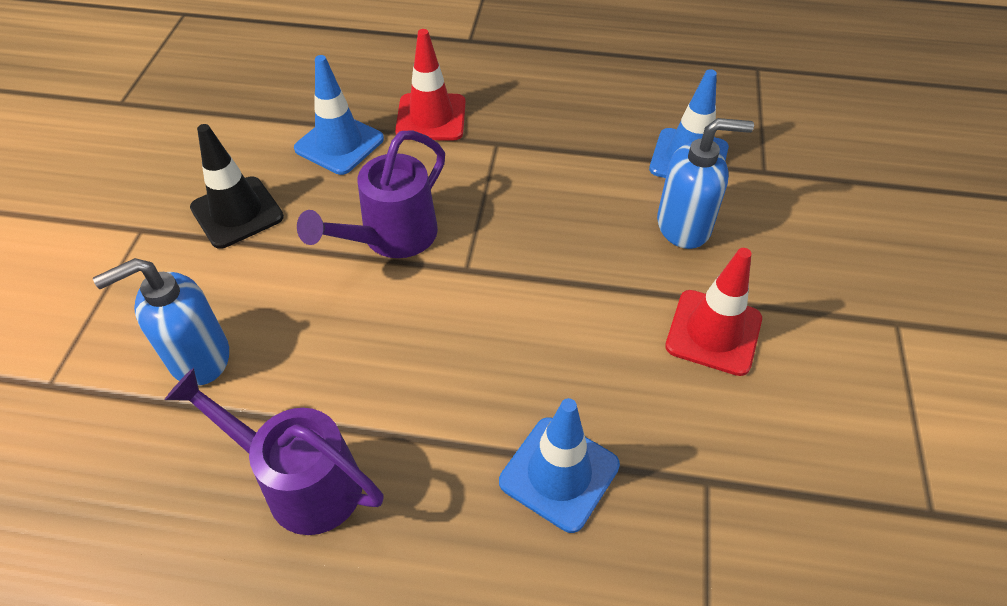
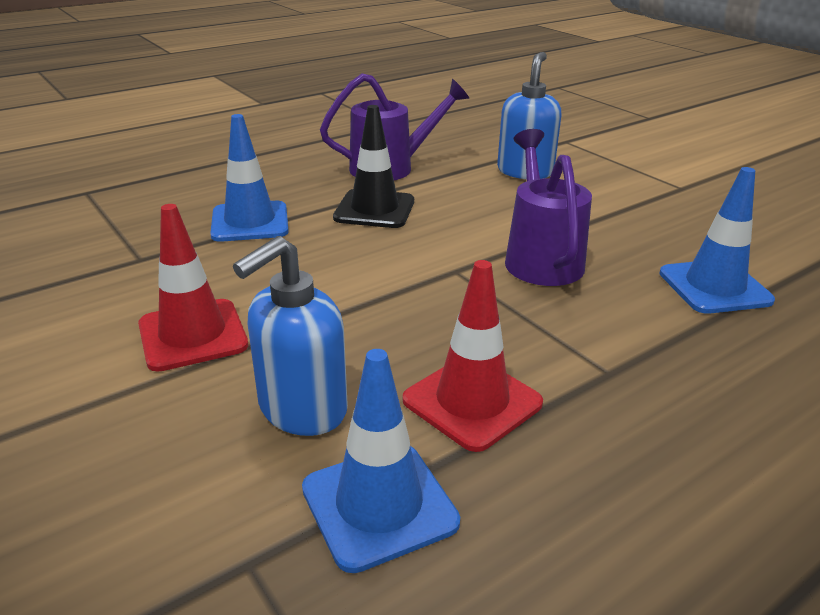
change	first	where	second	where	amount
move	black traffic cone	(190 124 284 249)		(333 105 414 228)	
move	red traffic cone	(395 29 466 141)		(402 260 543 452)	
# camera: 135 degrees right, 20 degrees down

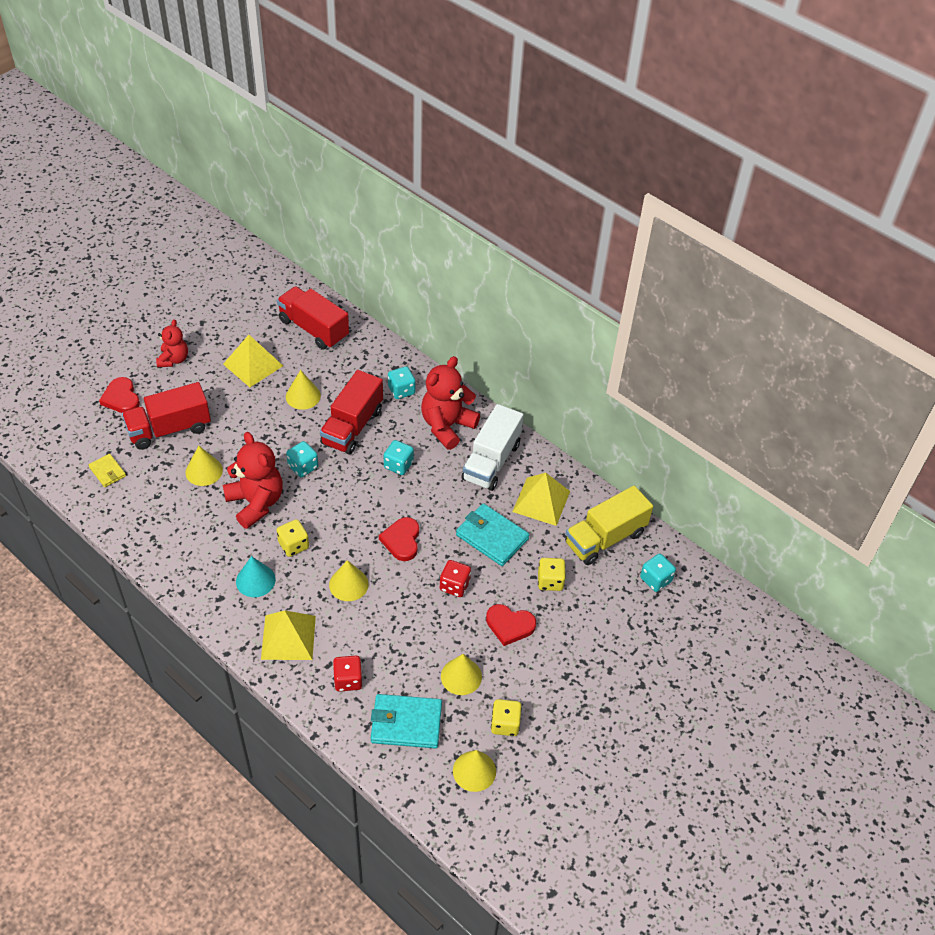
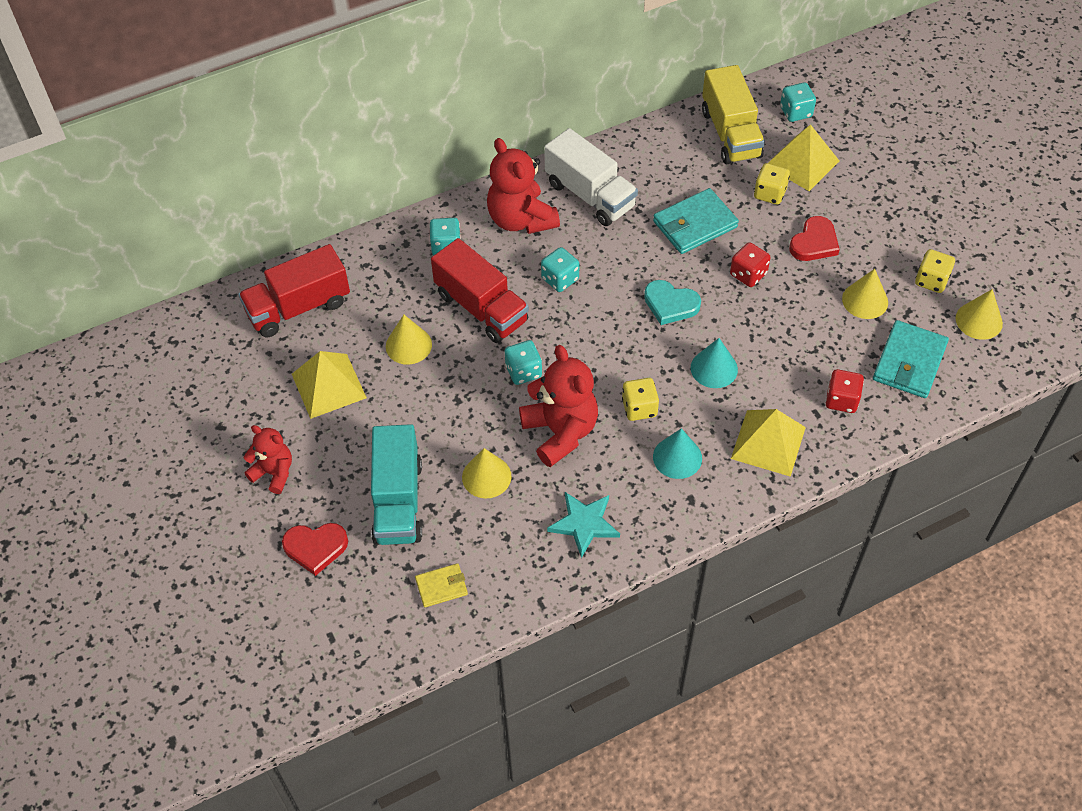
change	first	where	second	where	amount
insert			turquoise star	(547 492 620 558)	
move	yellow pyramid	(512 473 570 526)		(768 124 839 191)	
recolor	red truck	(122 382 211 450)	turquoise truck	(371 424 422 545)	
recolor	yellow cone	(329 560 369 601)	turquoise cone	(691 338 738 388)	
recolor	red heart	(379 517 419 561)	turquoise heart	(644 280 701 325)	
rotate	red teddy bear	(223 432 283 529)		(519 345 598 467)	75 degrees clockwise
# camera: 65 degrees left, 5 degrees up

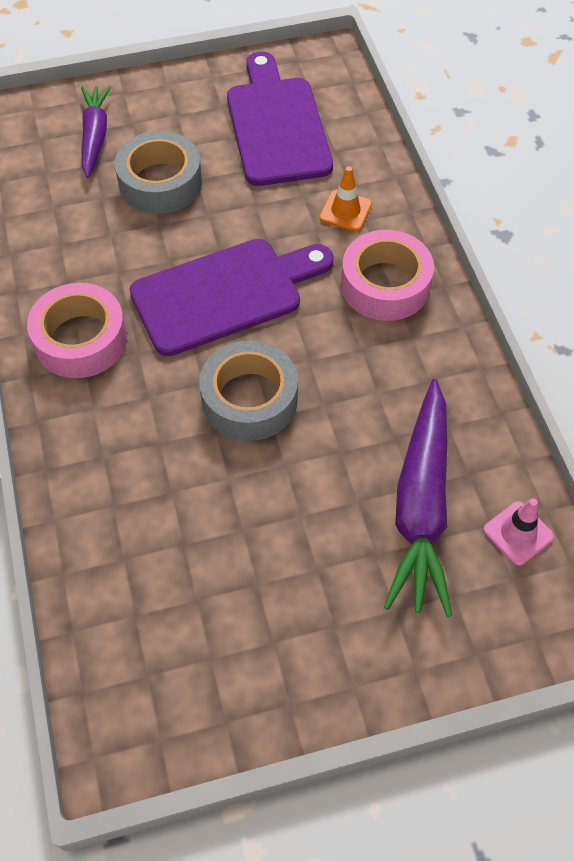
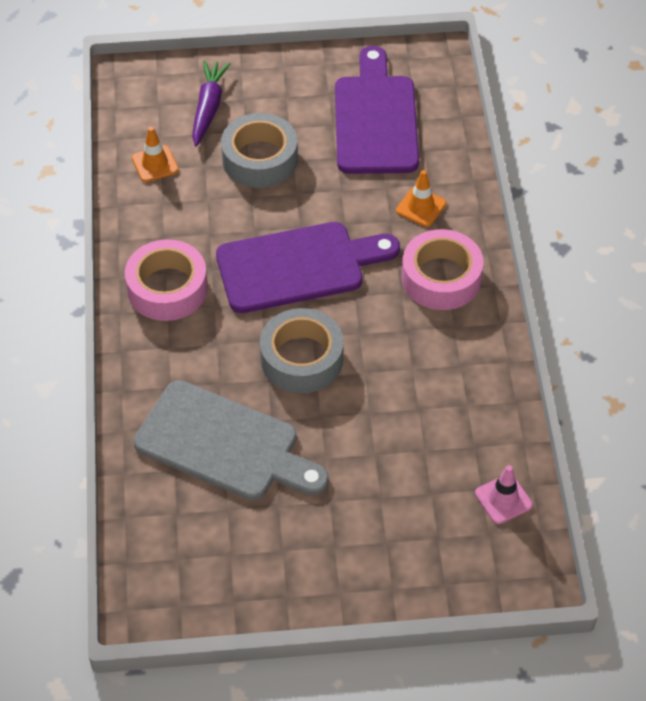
change	first	where	second	where	amount
delete	purple carrot	(384 379 452 617)			
insert			orange traffic cone	(132 127 179 182)	
insert			grey cutting board	(134 380 329 500)	
# camera: 10 degrees right, 5 degrees down

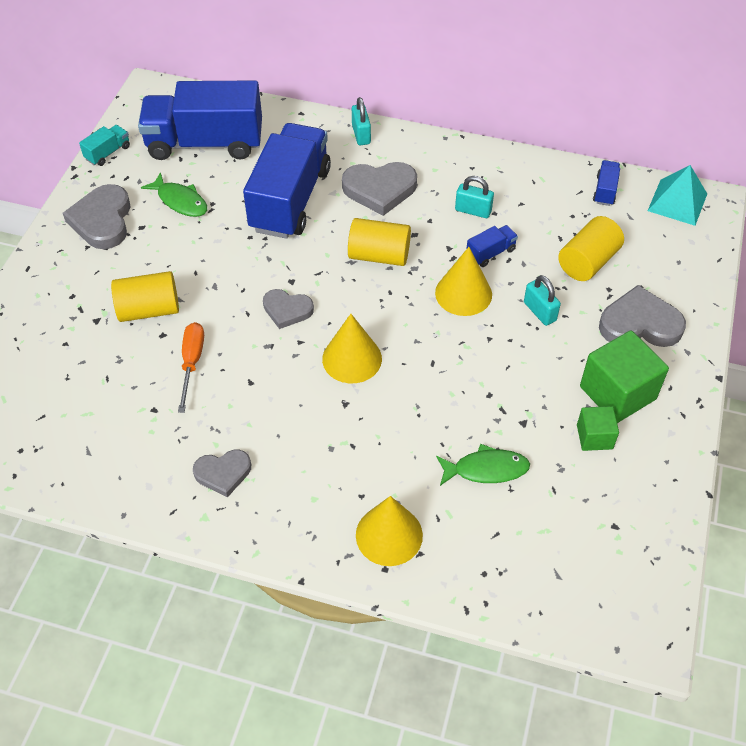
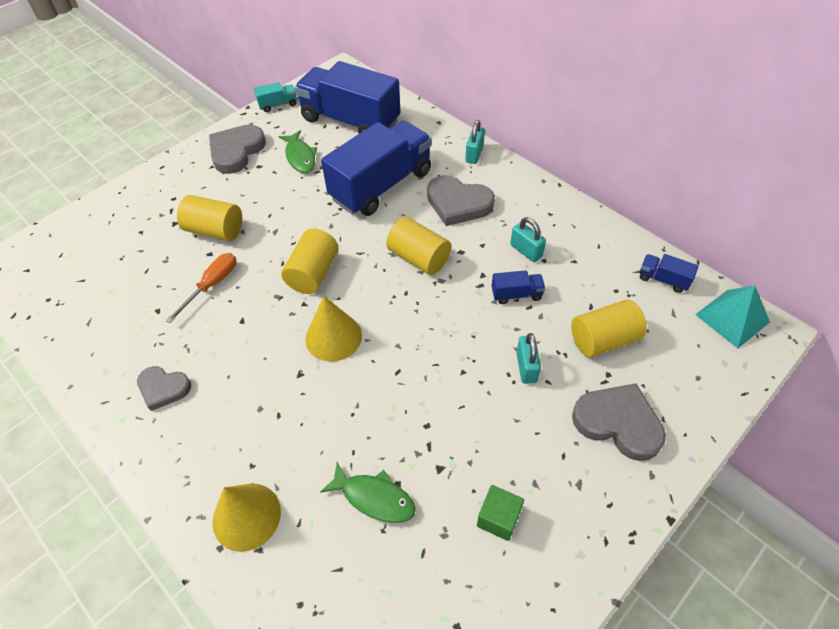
change	first	where	second	where	amount
delete	yellow cone	(435 247 492 316)			
delete	green cube	(580 331 669 423)			
replace	grey heart	(263 289 314 329)	yellow cylinder	(281 228 338 294)	
rotate	blue truck	(593 160 620 206)		(640 254 699 293)	105 degrees counterclockwise
# camera: 30 degrees right, 0 degrees up

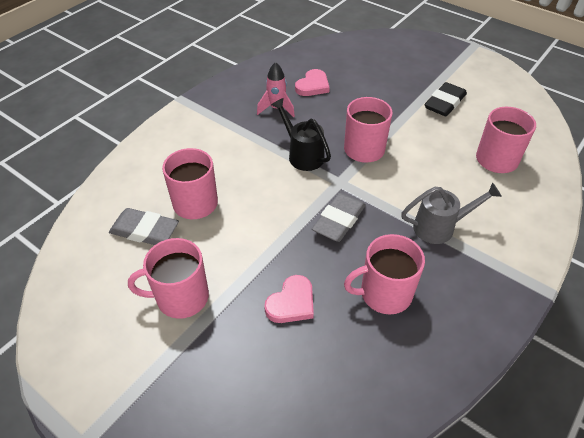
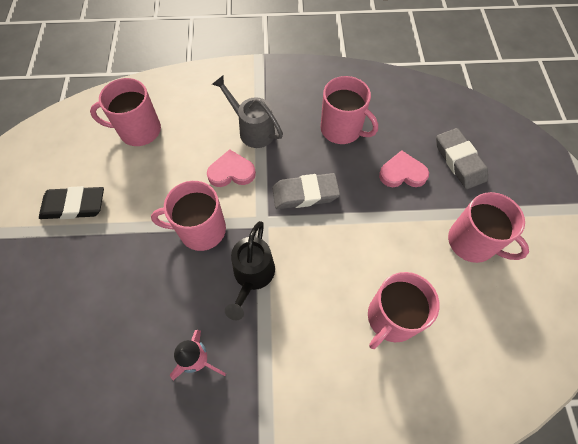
change	first	where	second	where	amount
move	grey eraser	(109 208 179 245)		(436 128 488 189)	
move	pink heart	(295 69 330 96)		(207 149 256 187)	
# camera: 130 degrees left, 15 degrees up

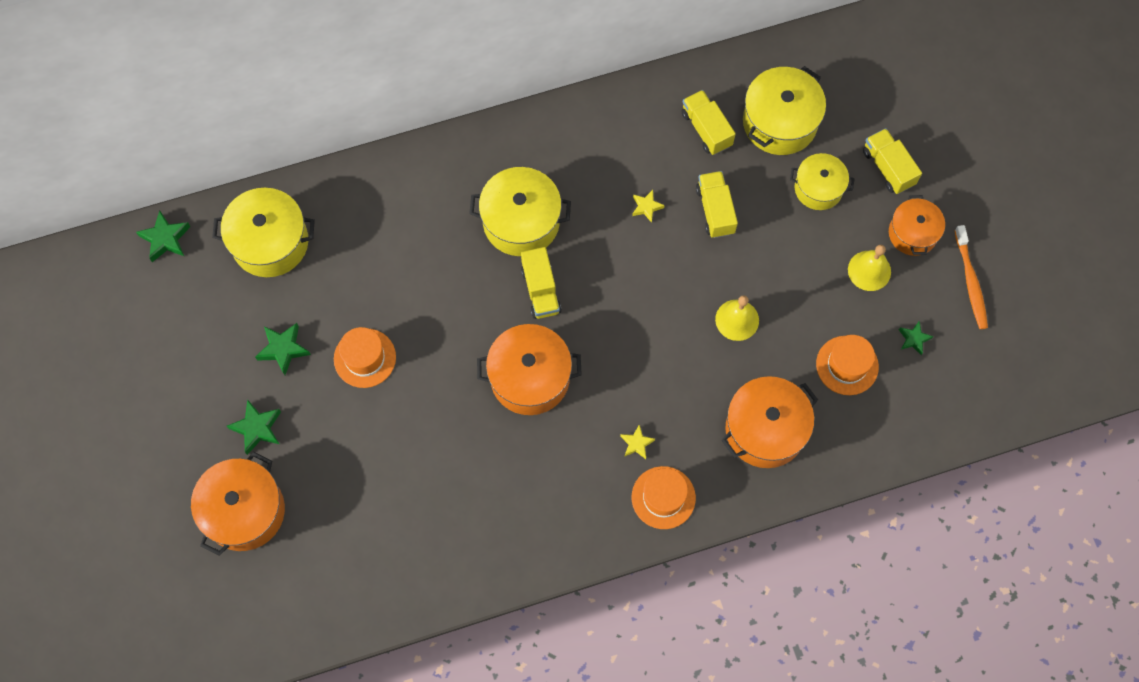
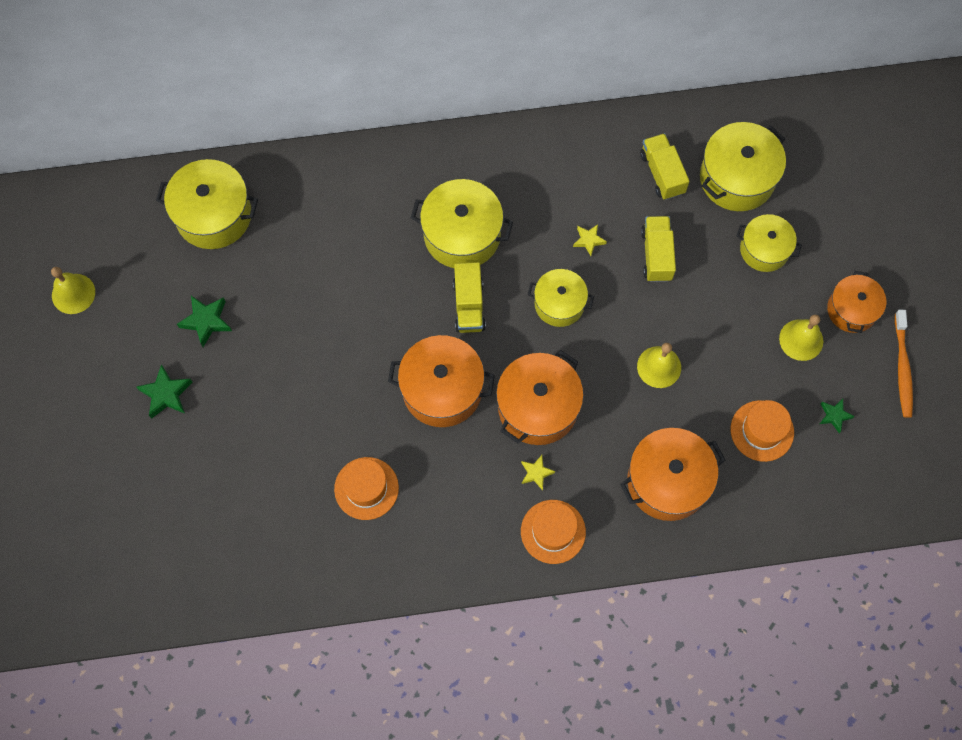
change	first	where	second	where	amount
delete	green star	(136 210 191 262)			
delete	yellow truck	(863 128 922 194)			
insert			yellow bell	(51 267 95 314)	
insert			yellow pot	(528 269 594 327)	
move	orange pot	(191 452 285 556)		(496 350 584 445)	
move	orange hat	(334 327 396 388)		(334 457 399 520)	
# camera: 10 degrees right, 0 degrees up

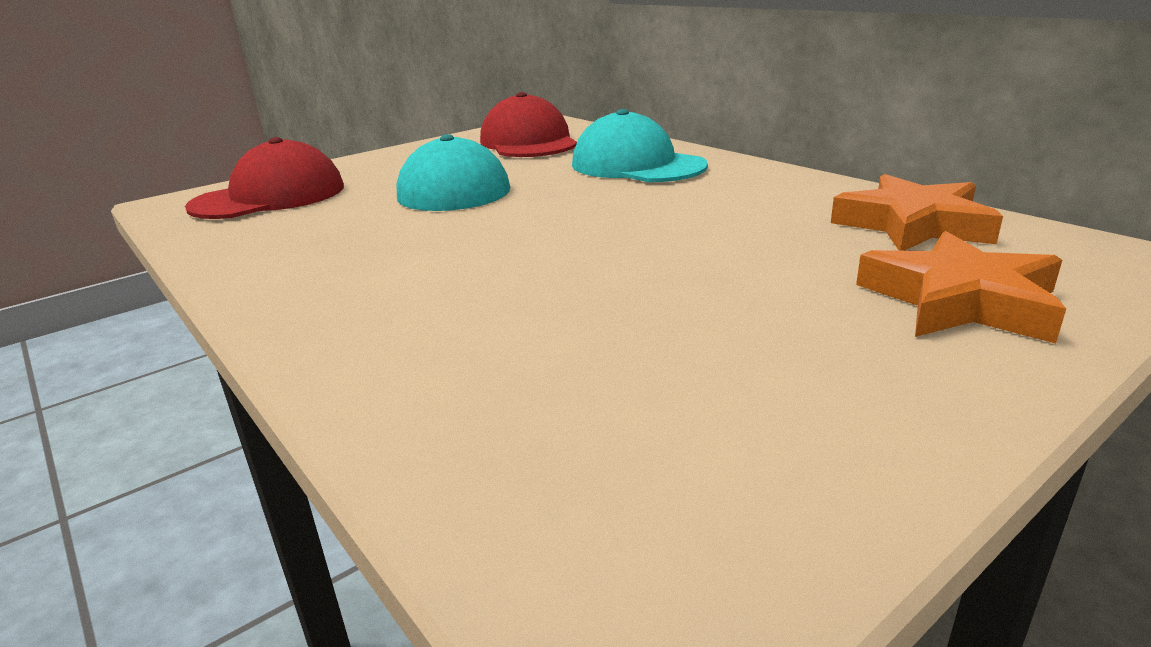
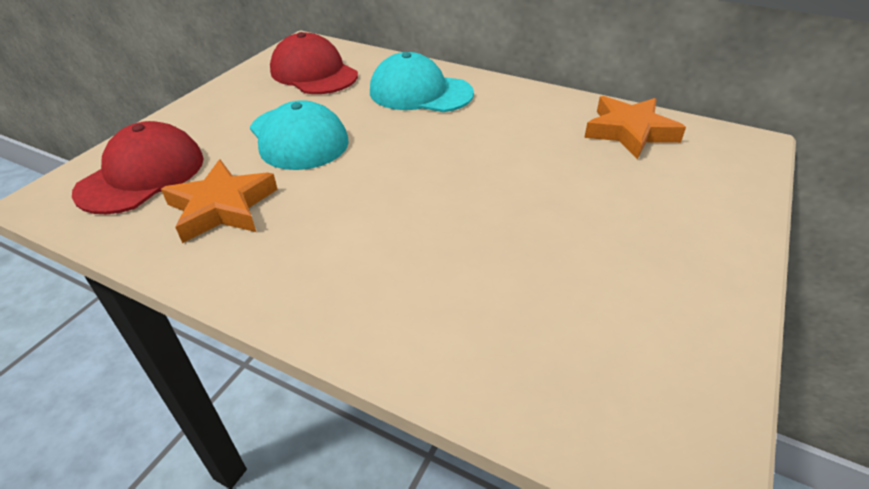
change	first	where	second	where	amount
move	orange star	(856 231 1066 344)		(161 160 278 243)	
# camera: 25 degrees left, 15 degrees up

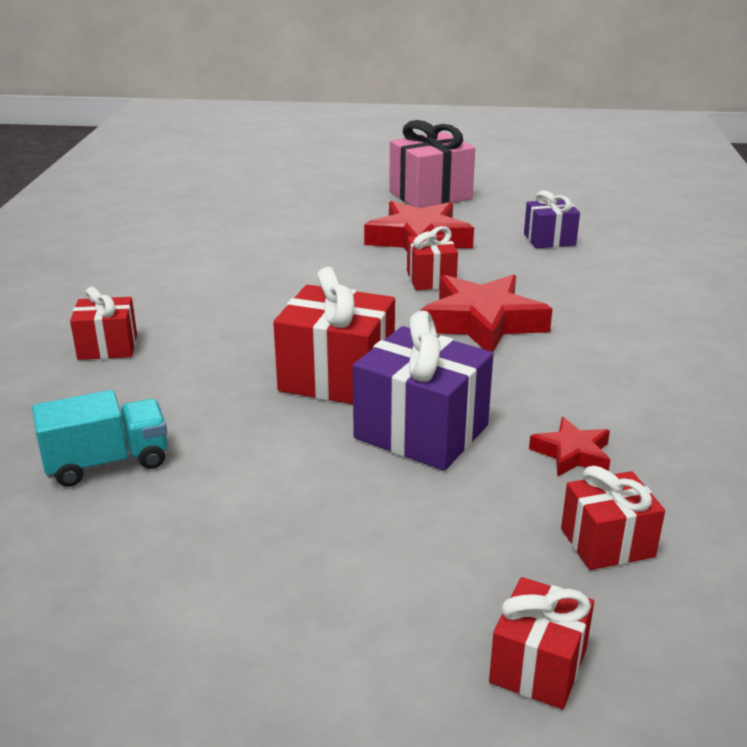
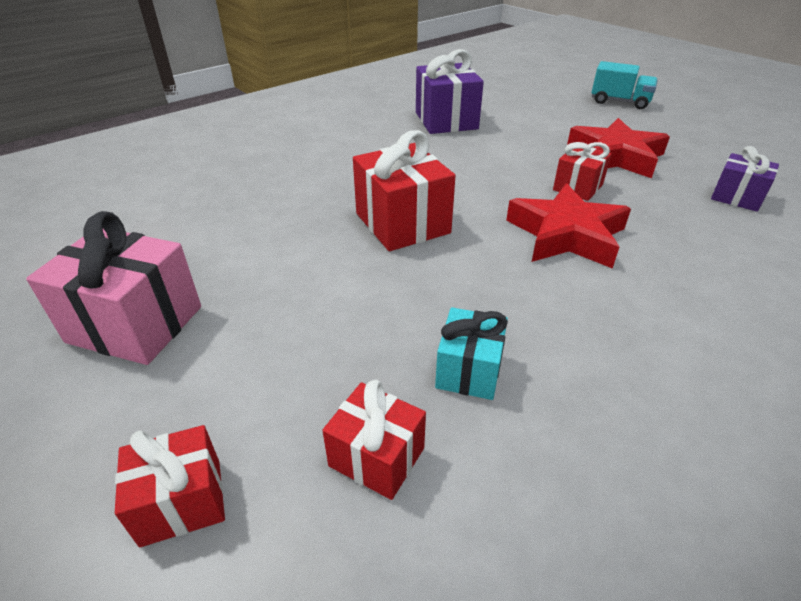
change	first	where	second	where	amount
delete	red gift	(70 287 137 360)			
move	turquoise truck	(32 390 168 487)		(592 61 658 109)	
move	purple gift	(353 310 493 471)		(416 49 484 134)	
move	pink gift	(389 120 475 208)		(26 211 201 365)	
replace	red star	(529 417 610 477)	turquoise gift	(435 307 508 400)	
# camera: 45 degrees right, 10 degrees up

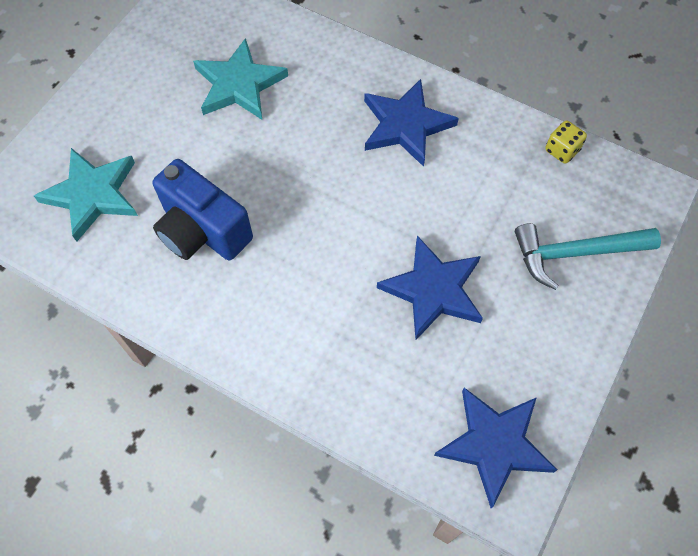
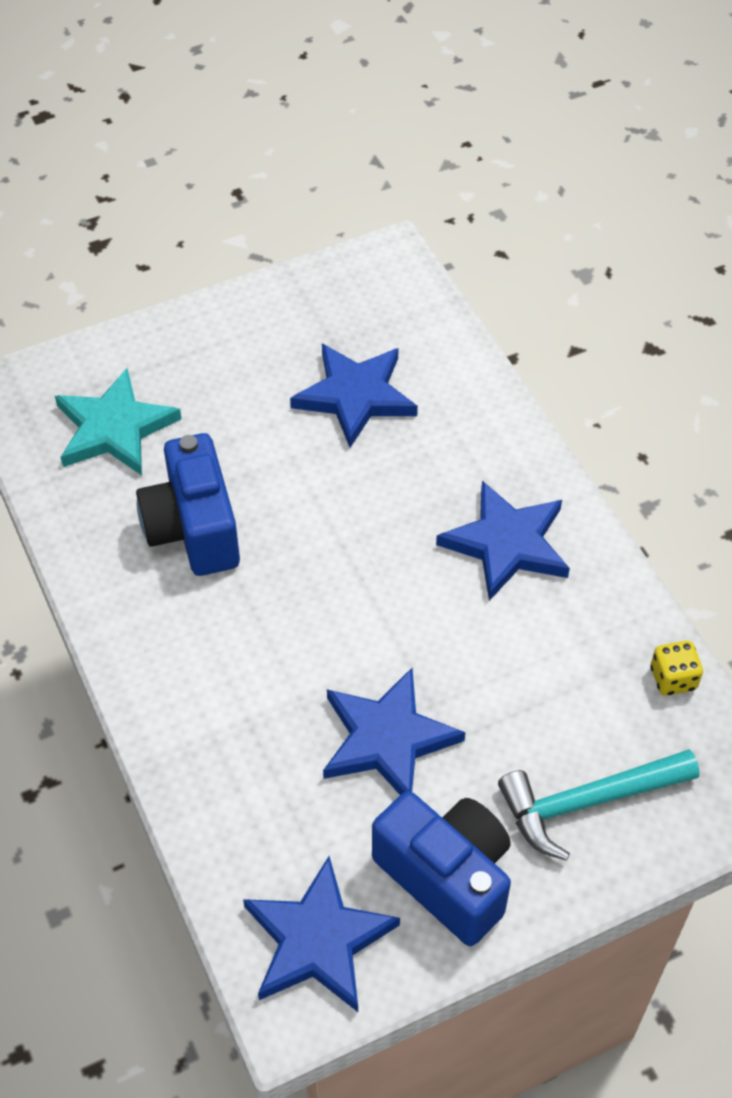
change	first	where	second	where	amount
insert			blue camera	(372 791 511 946)	
recolor	turquoise star	(193 38 288 120)	blue star	(290 344 418 448)	
rotate	turquoise hammer	(515 223 661 290)		(498 749 700 861)	45 degrees counterclockwise
# camera: 35 degrees right, 10 degrees down

